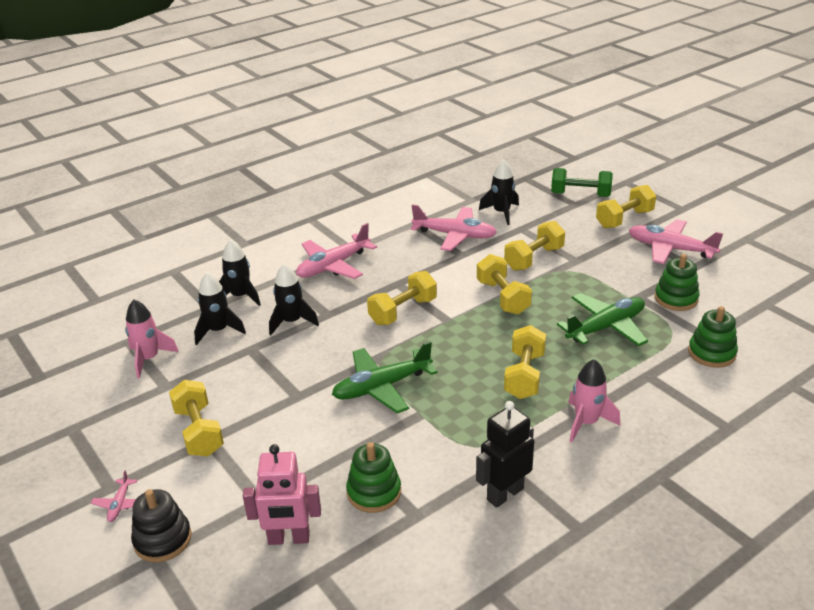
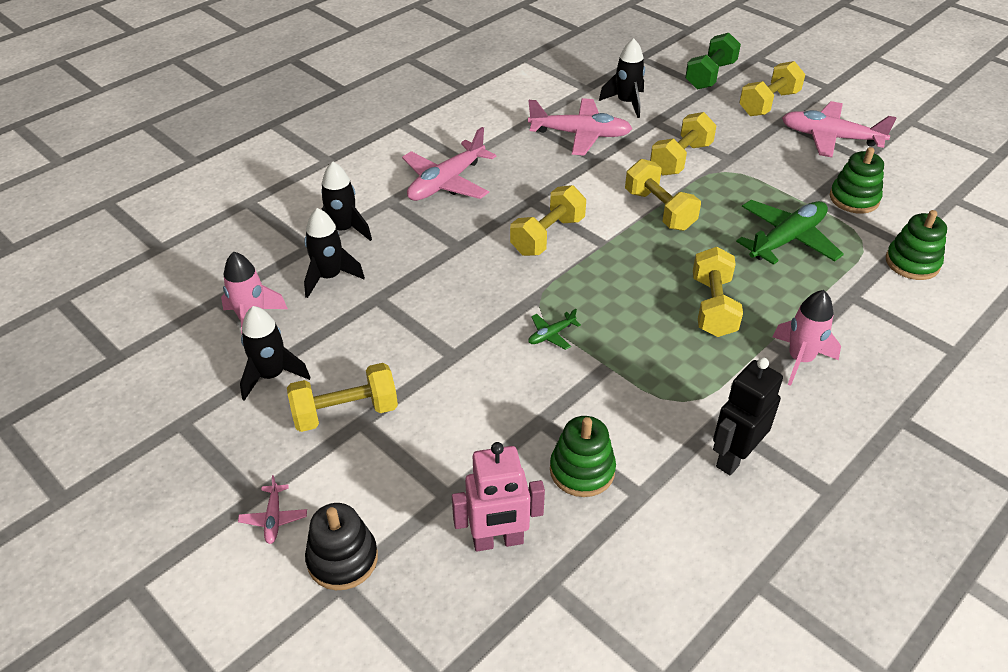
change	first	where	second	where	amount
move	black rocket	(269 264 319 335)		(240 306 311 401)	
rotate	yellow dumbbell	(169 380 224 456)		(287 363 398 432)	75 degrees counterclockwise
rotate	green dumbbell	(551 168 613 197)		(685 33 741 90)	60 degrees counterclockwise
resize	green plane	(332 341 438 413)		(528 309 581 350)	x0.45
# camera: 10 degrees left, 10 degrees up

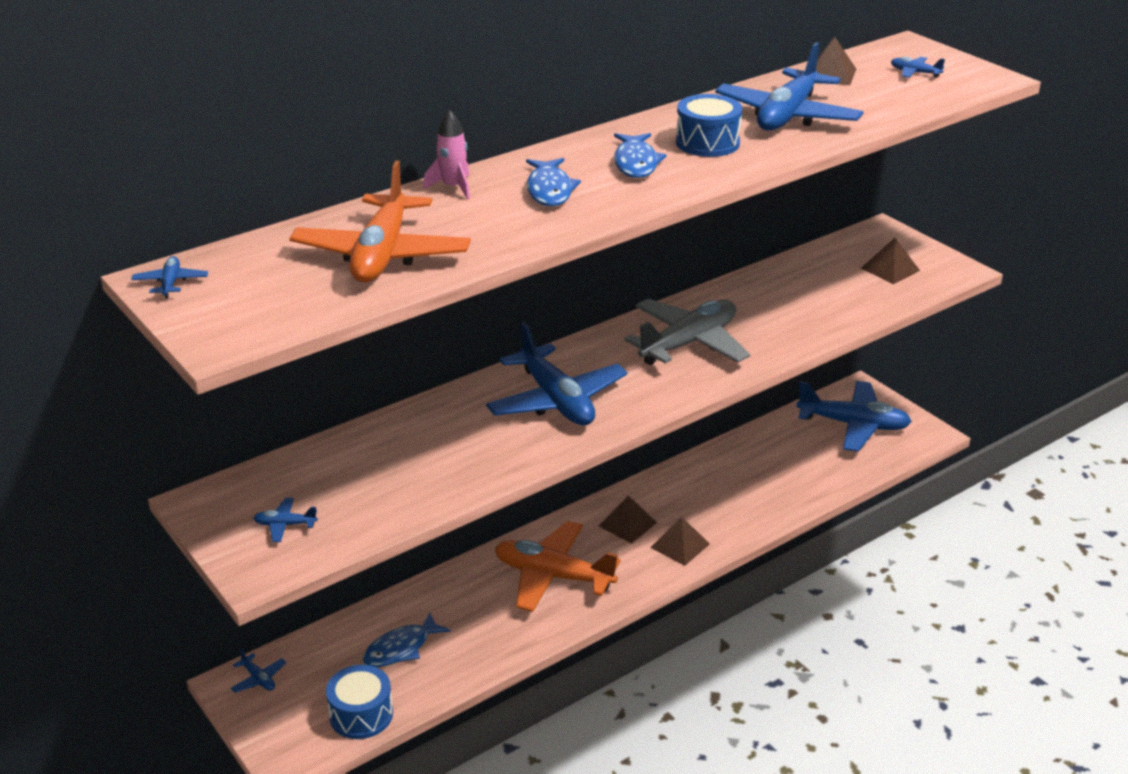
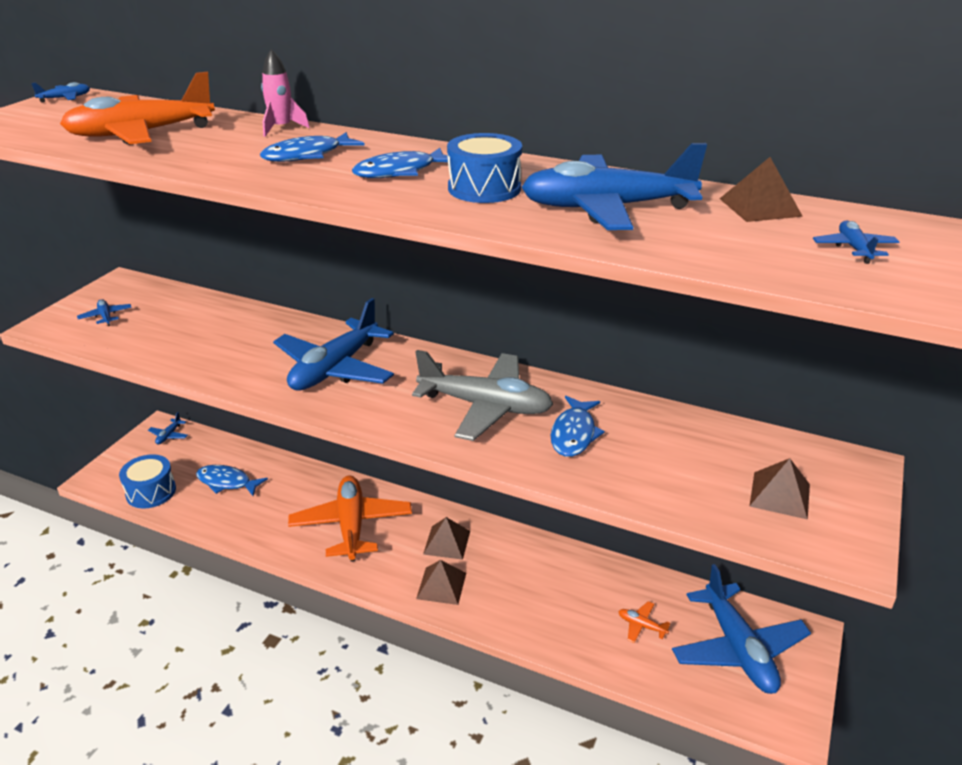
change	first	where	second	where	amount
insert			blue fish	(550 396 605 457)	
insert			orange plane	(618 601 670 643)	
# camera: 60 degrees right, 0 degrees up

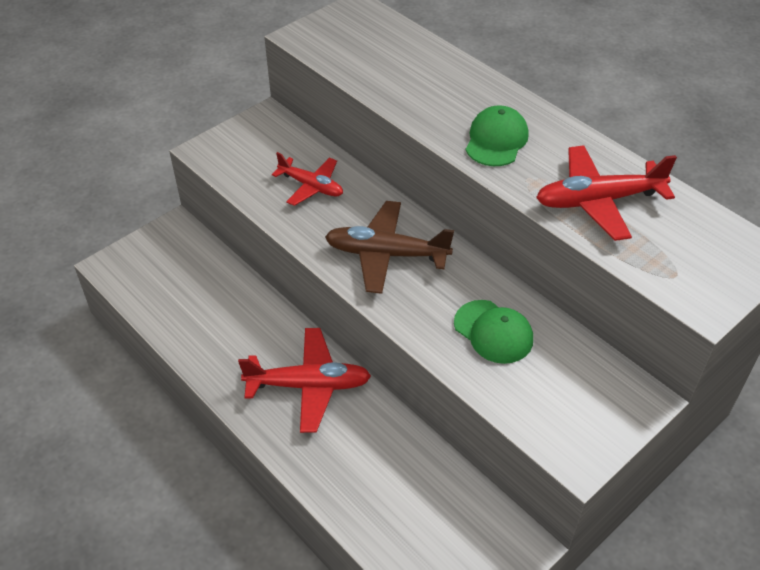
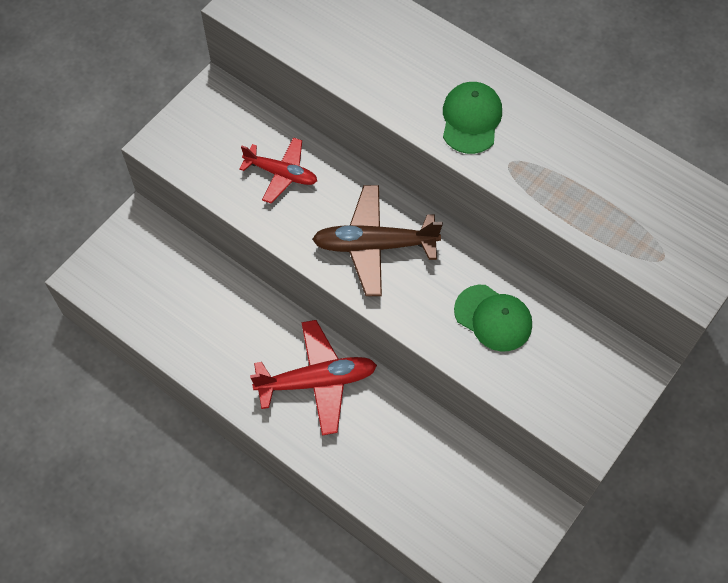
change	first	where	second	where	amount
delete	red plane	(536 145 677 241)			
# camera: 10 degrees left, 15 degrees up

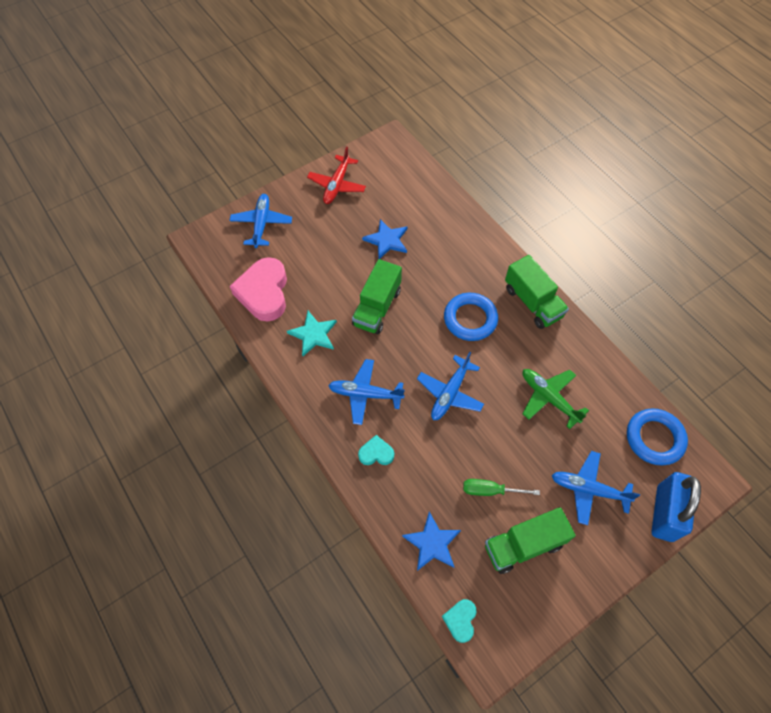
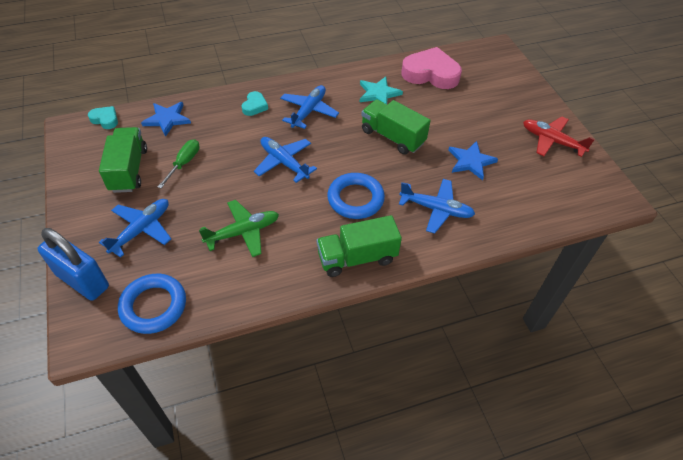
change	first	where	second	where	amount
move	blue plane	(229 194 292 248)		(399 179 475 234)	
# camera: 105 degrees right, 10 degrees down

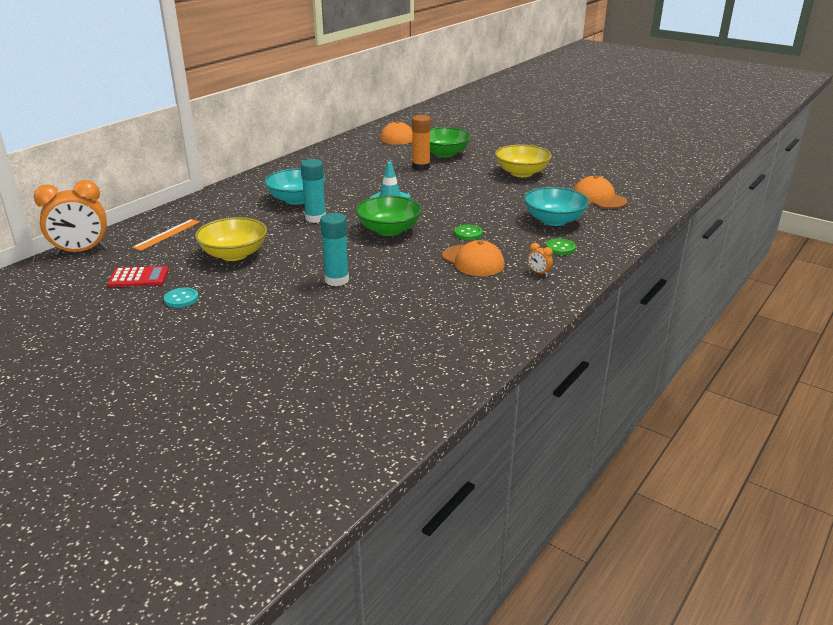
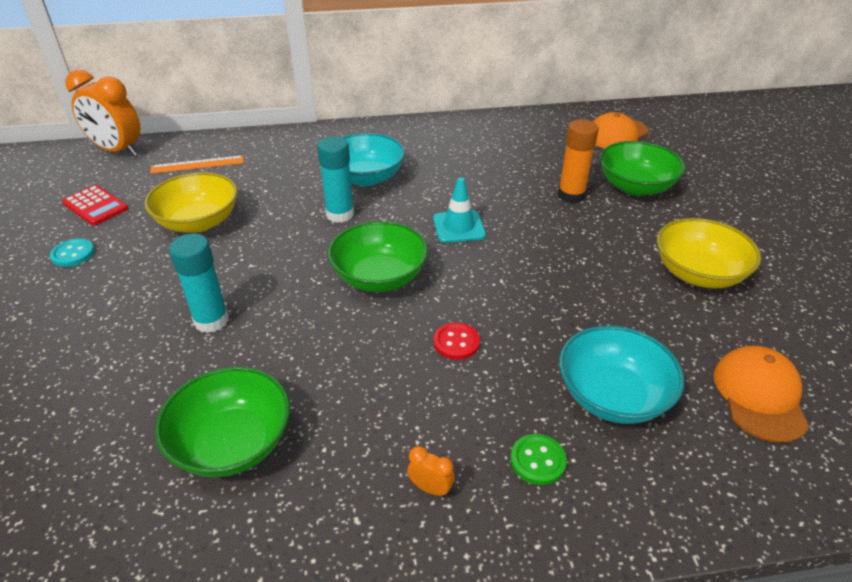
change	first	where	second	where	amount
delete	orange cap	(442 240 505 276)			
insert			green bowl	(155 367 290 477)	
recolor	green button	(454 225 483 240)	red button	(434 322 480 360)	
rotate	orange clock	(528 243 553 276)		(407 446 455 497)	120 degrees clockwise
# camera: 45 degrees right, 10 degrees up

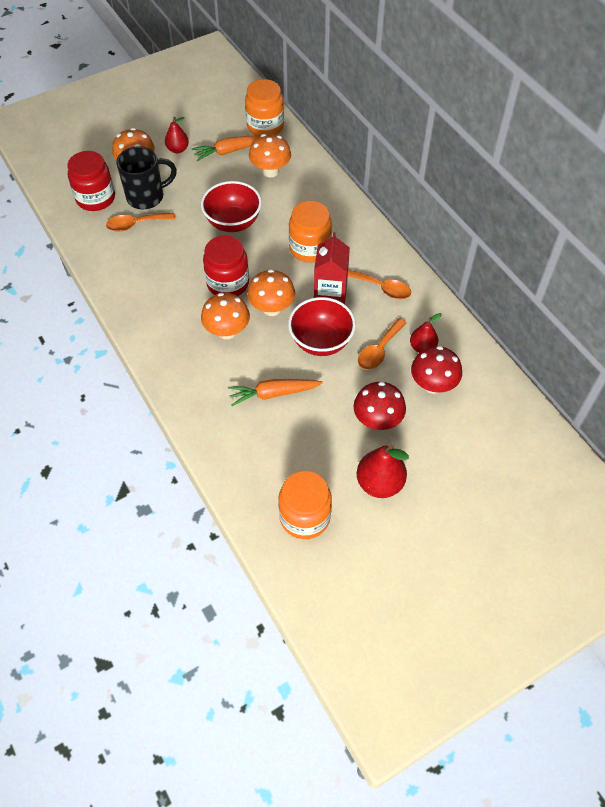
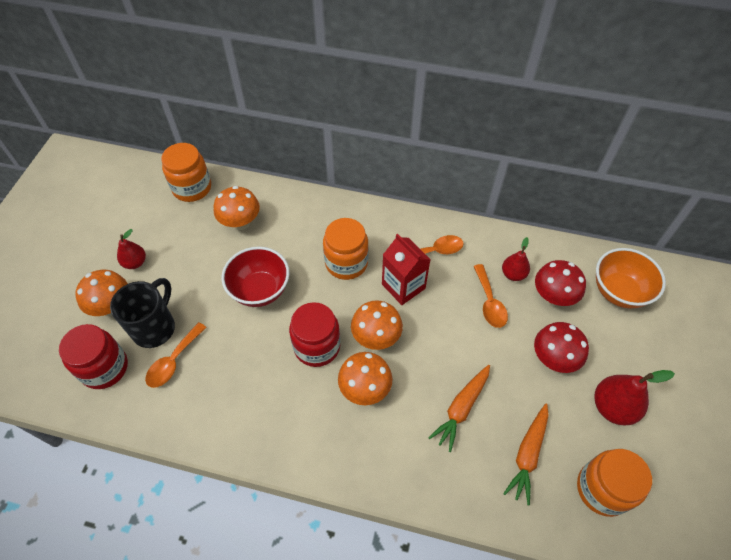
change	first	where	second	where	amount
delete	red bowl	(288 297 356 356)			
insert			orange bowl	(596 248 666 309)	
move	orange carrot	(192 135 261 161)		(503 403 549 506)	
# camera: 45 degrees left, 0 degrees up

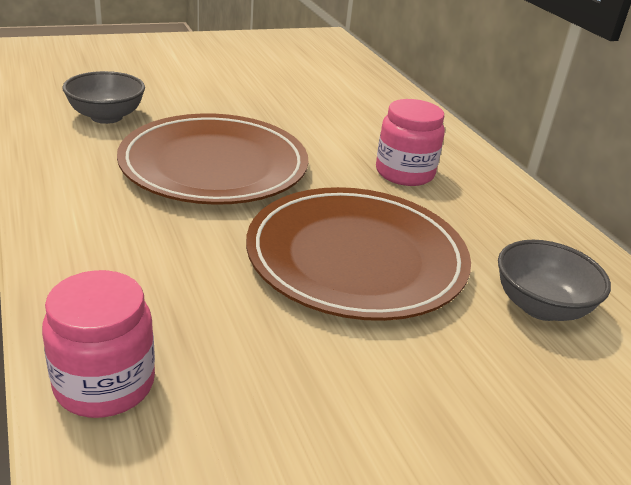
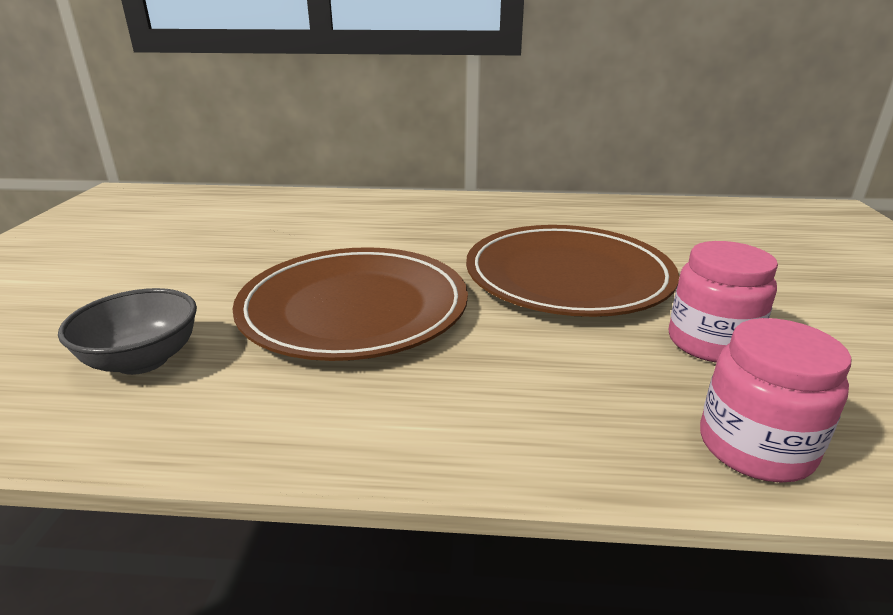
change	first	where	second	where	amount
delete	grey bowl	(498 240 611 321)			
move	pink jar	(376 99 445 186)		(669 241 778 363)	
# camera: 60 degrees left, 5 degrees down

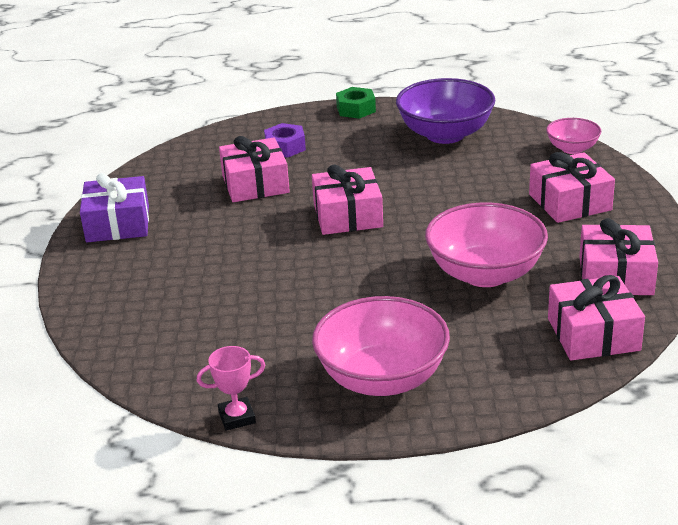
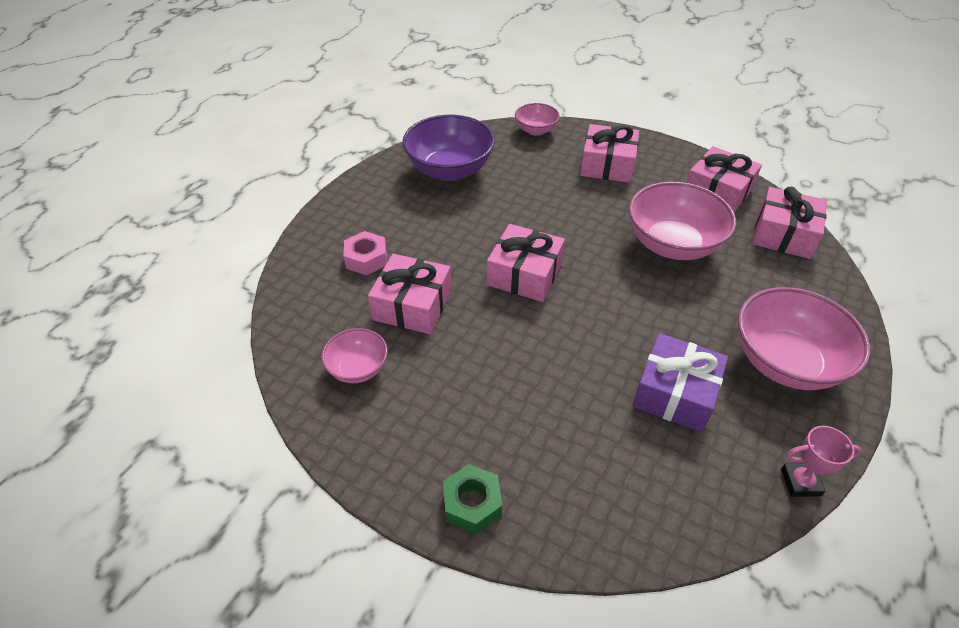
change	first	where	second	where	amount
insert			pink bowl	(321 328 388 383)	
move	purple gift	(80 173 149 242)		(632 333 728 432)	
move	green nut	(336 87 376 119)		(443 464 502 534)	
recolor	purple nut	(264 123 306 158)	pink nut	(343 231 387 275)	
rotate	pink trophy	(197 346 265 431)		(781 426 862 497)	75 degrees clockwise
# camera: 60 degrees left, 15 degrees up

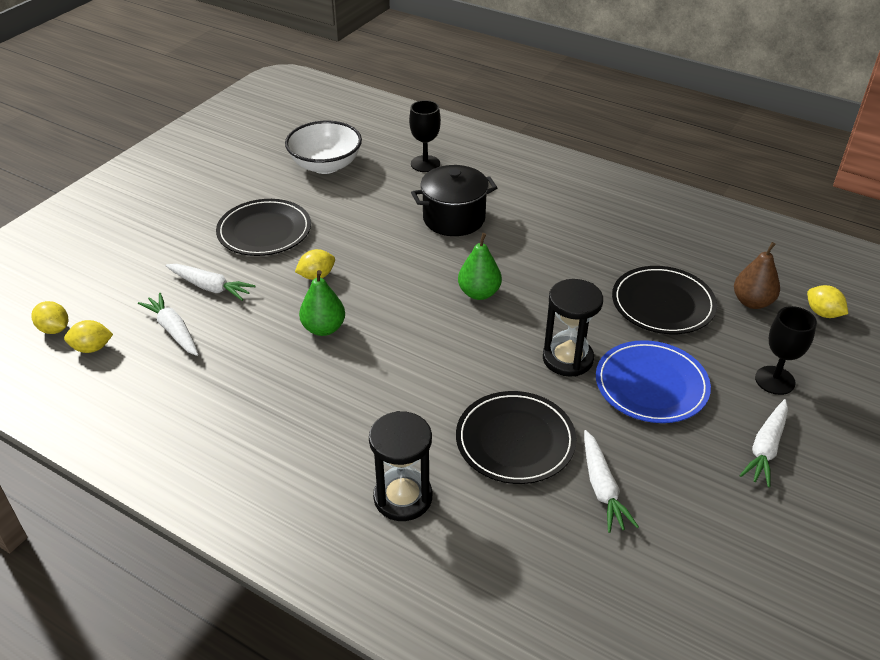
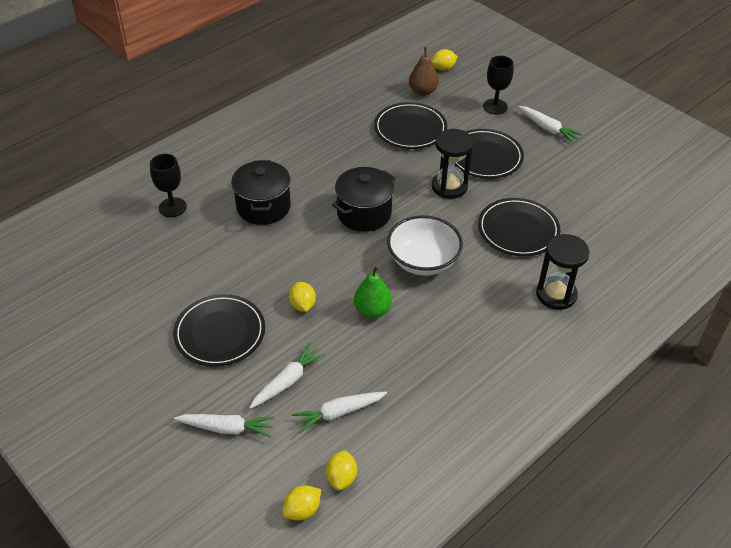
change	first	where	second	where	amount
move	white bowl	(285 121 362 174)		(387 215 463 276)	
move	white carrot	(584 430 639 533)		(174 414 274 437)	
replace	green pear	(458 233 502 300)	black pot	(332 167 396 232)	
recolor	blue plate	(596 340 711 423)	black plate	(455 129 524 179)	
# camera: 75 degrees left, 5 degrees up

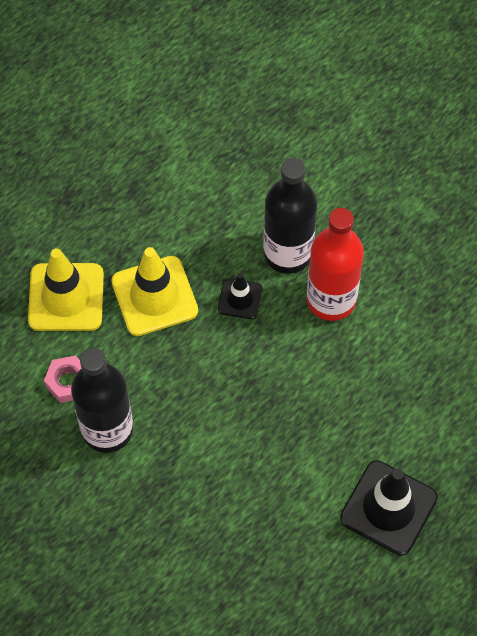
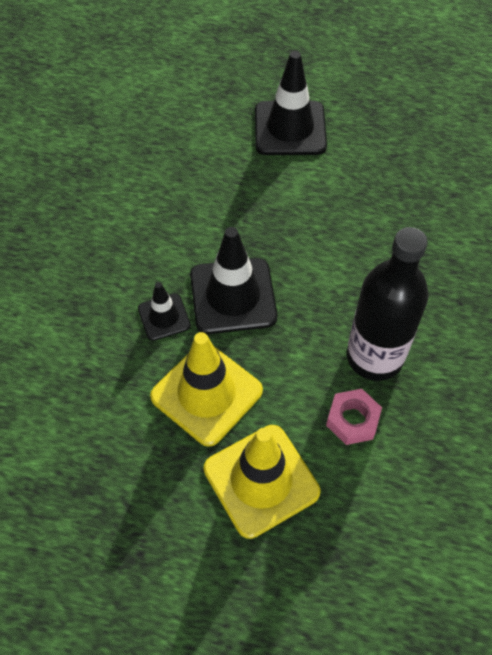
change	first	where	second	where	amount
delete	black bottle	(263 158 317 274)			
delete	red bottle	(307 208 364 321)			
insert			black traffic cone	(190 227 277 334)	
# camera: 120 degrees left, 5 degrees down

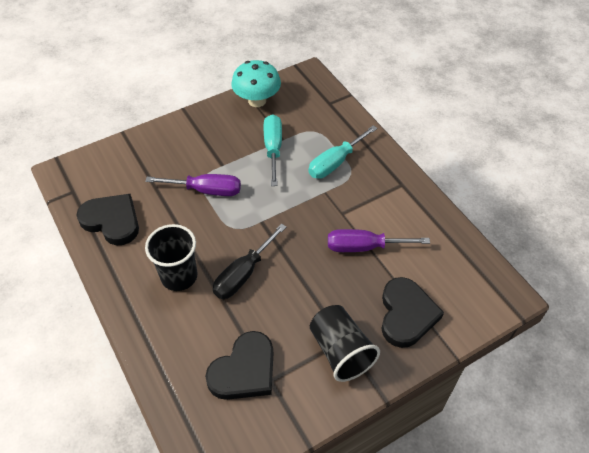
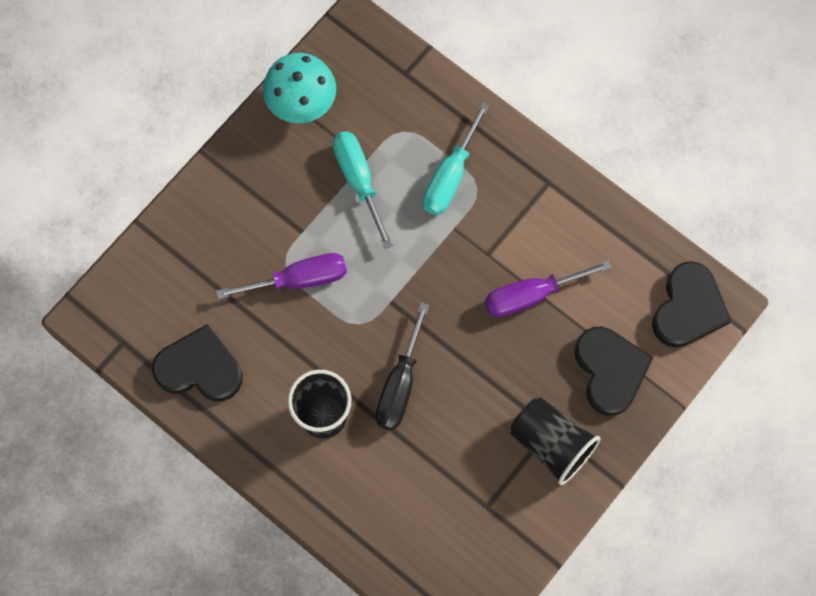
change	first	where	second	where	amount
move	black heart	(205 331 273 400)		(652 261 732 348)	
# camera: 20 degrees left, 20 degrees up

